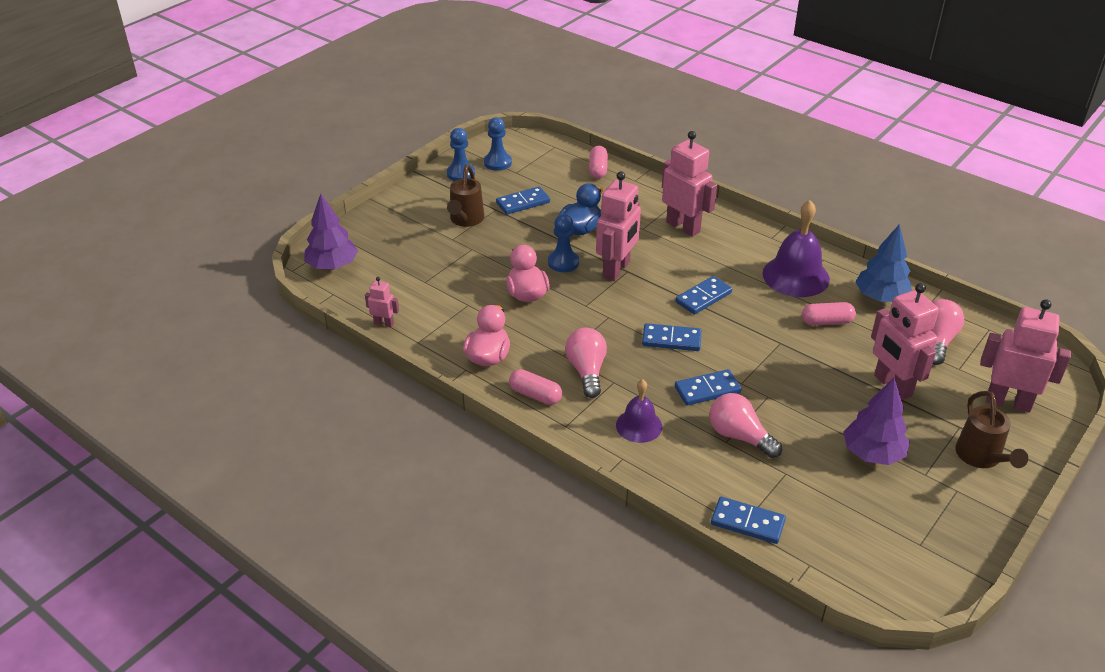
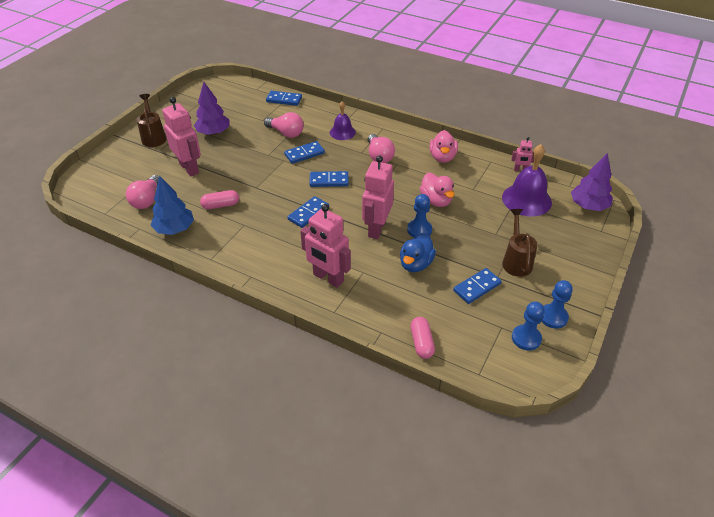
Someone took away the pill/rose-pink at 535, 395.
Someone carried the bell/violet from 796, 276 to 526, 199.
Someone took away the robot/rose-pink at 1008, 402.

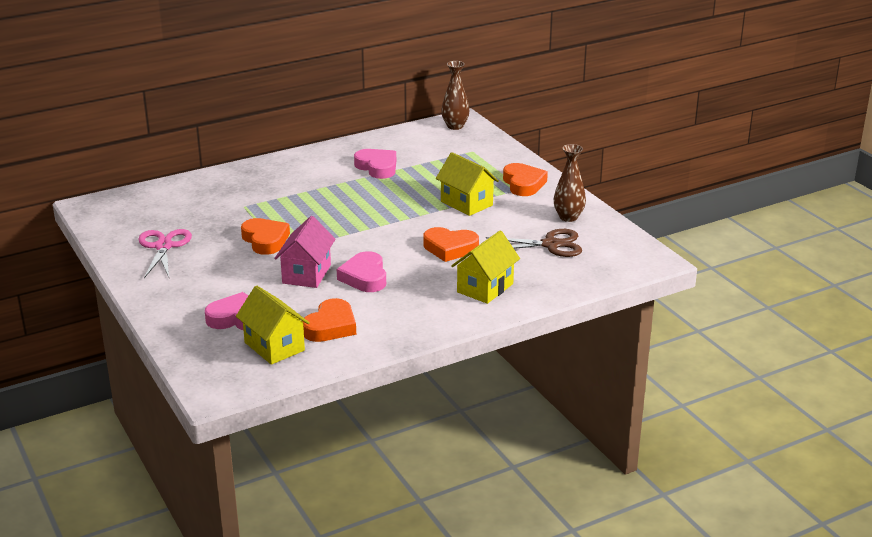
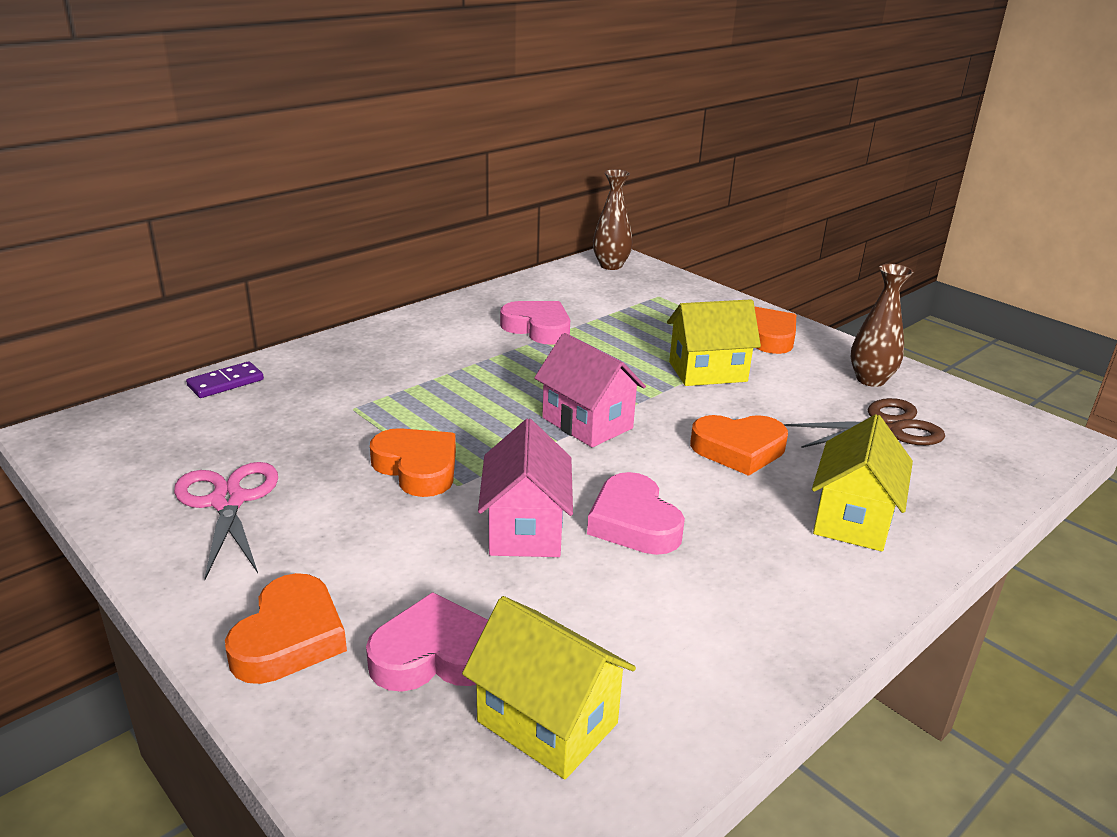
Someone carried the love heart/orange-coloured from 330, 326 to 289, 638.
Someone rotated the toy house/yellow at 466, 203 by 45 degrees counterclockwise.
Someone put down the domino tile/violet at 226, 383.
Someone put down the toy house/rose-pink at 587, 423.

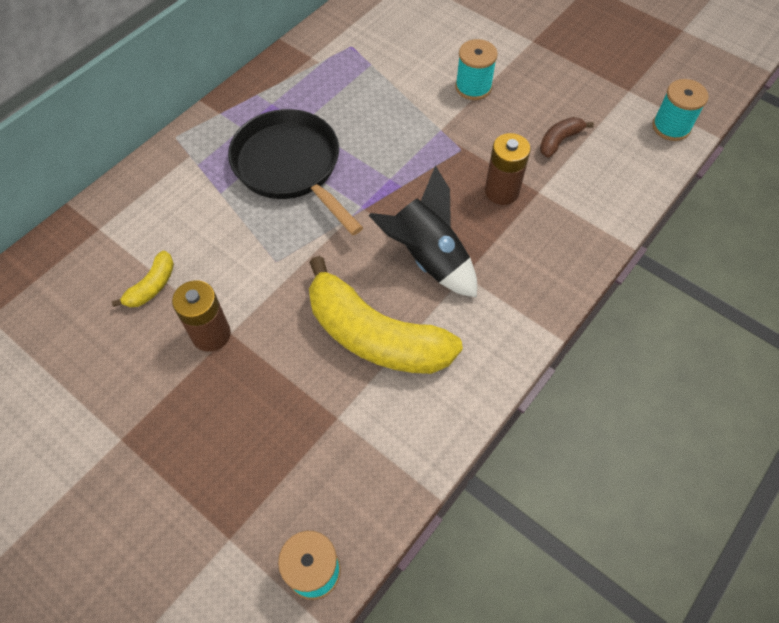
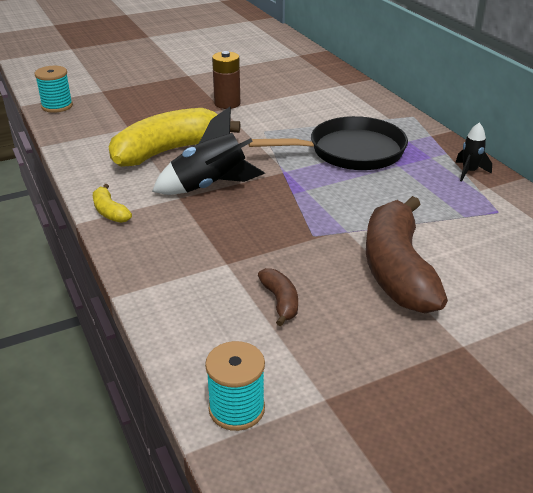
Someone carried the banana/yellow from 152, 286 to 110, 211.
Someone swapped the spool/teal at 473, 87 for the banana/brown at 397, 269.
Someone took away the AA battery/brown at 501, 191.
Someone put down the spaceship/ebony at 469, 172.

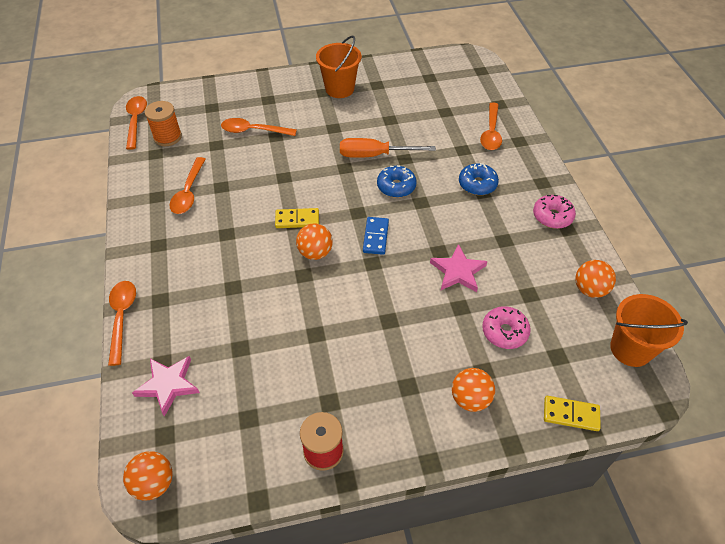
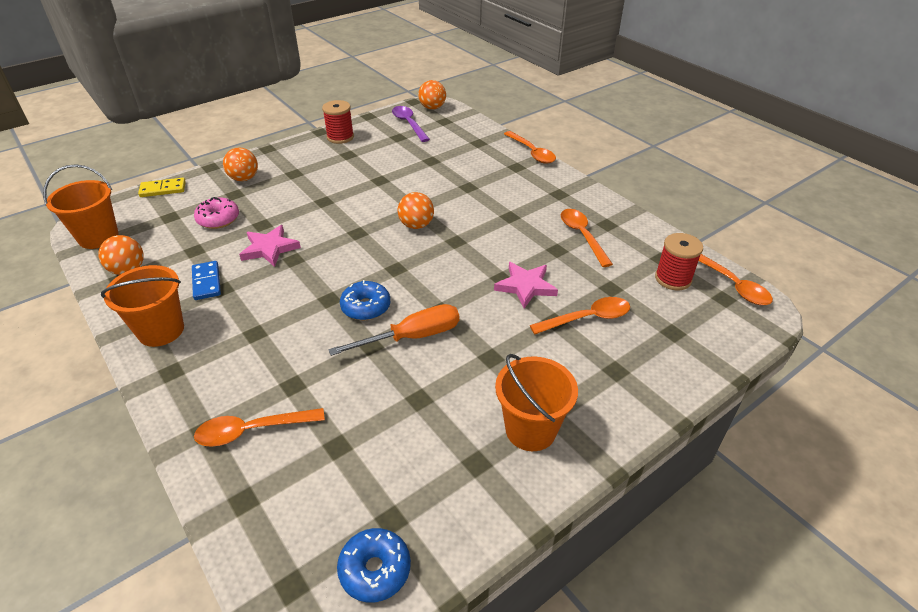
Someone carried the star shape/rose-pink from 168, 385 to 525, 286.
Someone repainted the spool/orange-coloured at 167, 137, which became the spool/scarlet at 673, 279.
Someone took away the domino tile/yellow at 297, 220.
Someone carried the domino tile/royal blue from 375, 237 to 207, 282.
Someone carried the doughnut/royal blue from 477, 184 to 375, 569.
Someone rotated the tablespoon/orange-coloured at 491, 132 by 90 degrees counterclockwise.
Someone swapped the doughnut/rose-pink at 552, 216 for the bucket/orange-coloured at 161, 330.
Someone put down the tablespoon/violet at 409, 124.

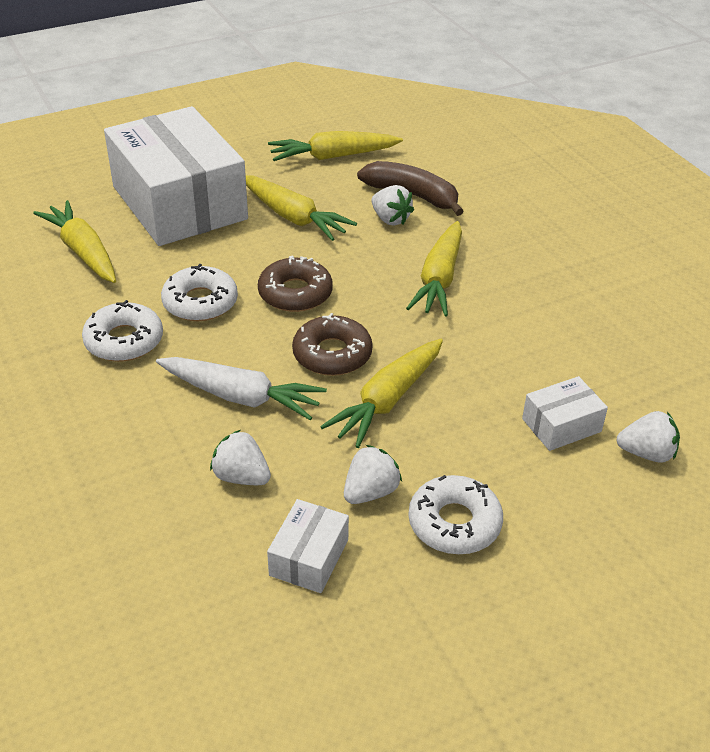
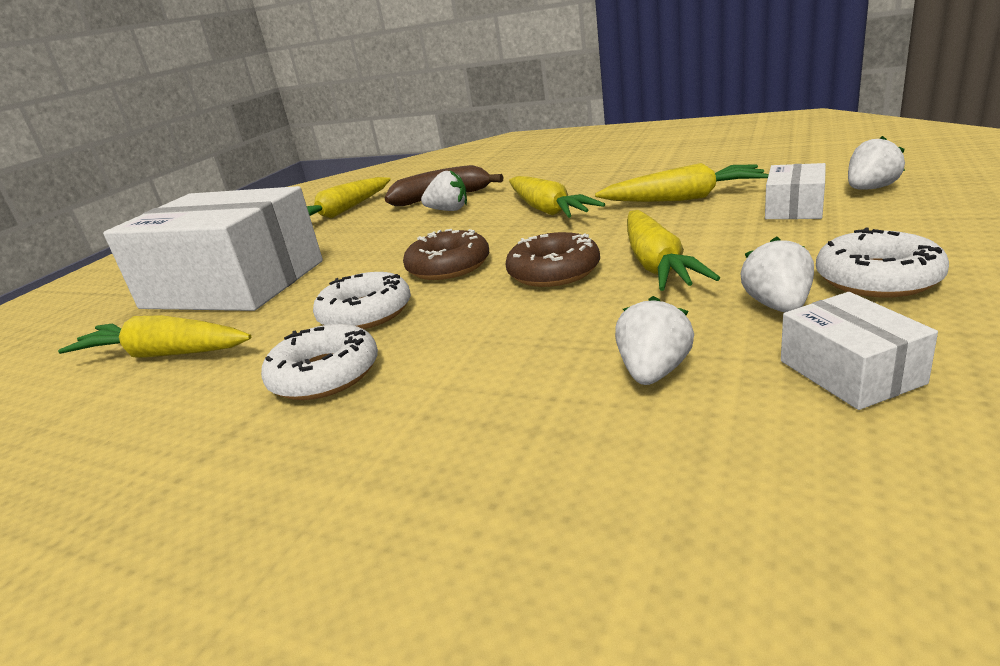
Someone took away the root vegetable/white at 241, 397.
Someone rotated the toy strawberry/white at 241, 477 by 120 degrees clockwise.
Someone carried the root vegetable/yellow from 294, 217 to 684, 198.

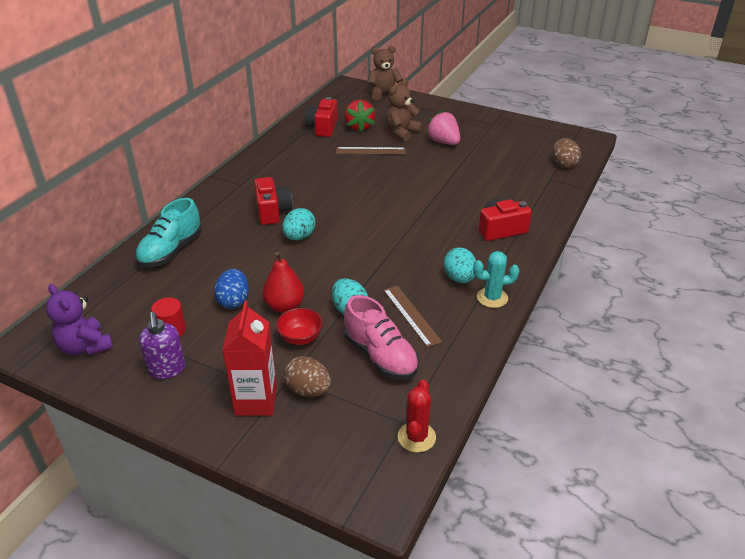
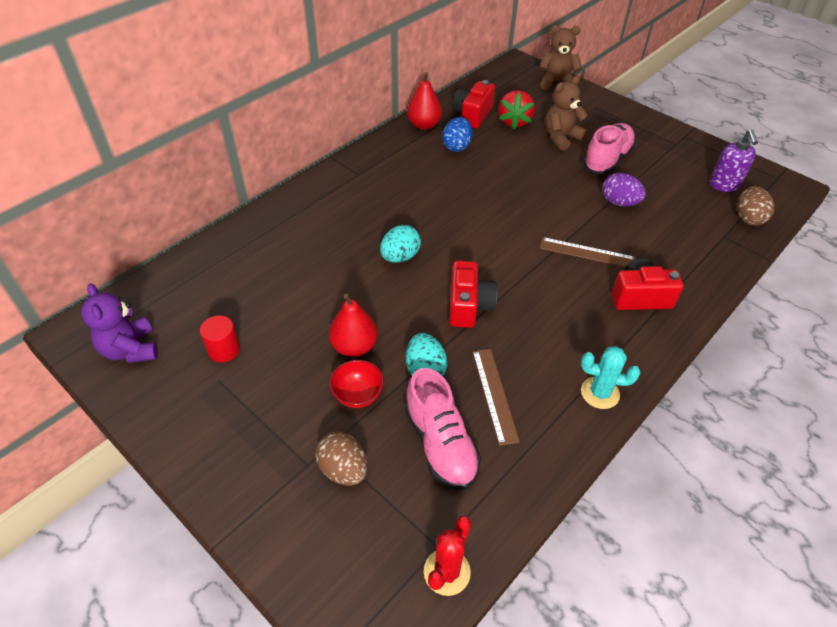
Someone took away the lace-up shoe/teal at 171, 251.
Someone carried the pump bottle/violet from 167, 369 to 724, 185.
Someone carried the egg/royal blue from 234, 301 to 457, 146.
Someone took away the milk carton/scarlet at 256, 401.
Someone carried the photo camera/scarlet from 272, 211 to 468, 306.
Someone carried the ruler/brown from 370, 151 to 587, 253.
Someone swapped the toy strawberry/rose-pink at 443, 142 for the lace-up shoe/rose-pink at 607, 159.
Someone took away the egg/teal at 459, 278.
Someone put down the pear fruit/scarlet at 424, 125.
Someone put down the egg/violet at 619, 202.

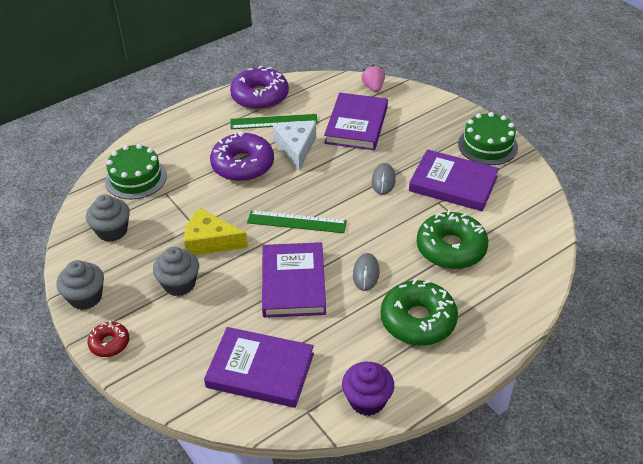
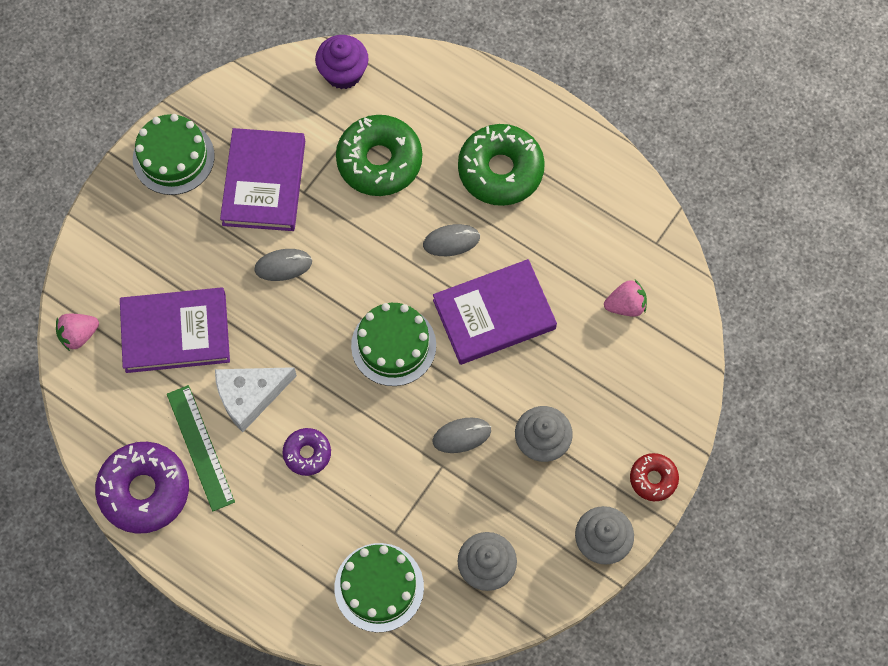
Someone swapped the piece of cheese/yellow at 210, 241 for the PC mouse/gray at 461, 436.
Someone swapped the hardback/violet at 260, 370 for the toy strawberry/rose-pink at 625, 305.
Someone scaled the doughnut/violet at 243, 165 by 0.53.
Someone swapped the ruler/leaf-green at 296, 222 for the gateau/leaf-green at 393, 345.
Someone carried the muffin/violet from 367, 400 to 343, 73.

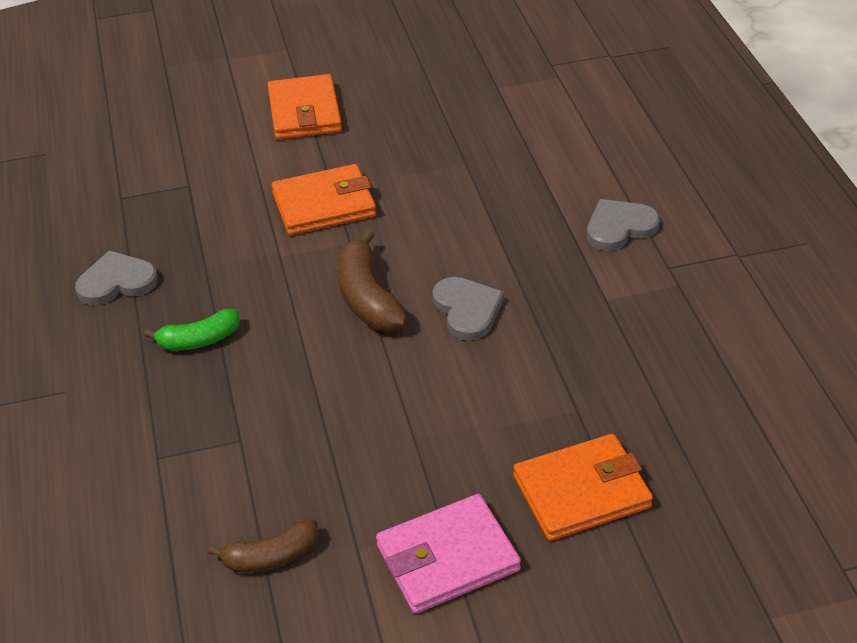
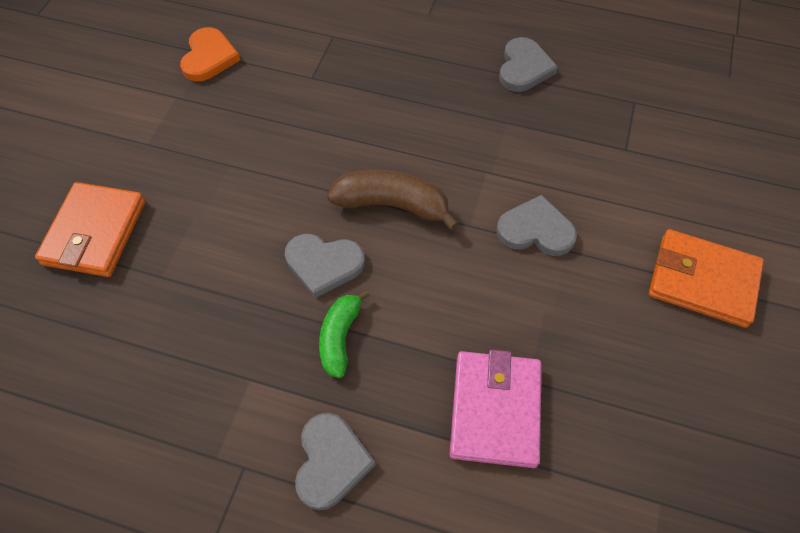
Someone carried the banana/leaf-green from 199, 340 to 340, 338.
Someone swapped the banana/brown at 271, 556 for the love heart/orange-coloured at 209, 57.
Someone swapped the wallet/orange-coloured at 324, 205 for the love heart/gray at 535, 230.
Someone carried the wallet/rose-pink from 447, 558 to 495, 410.

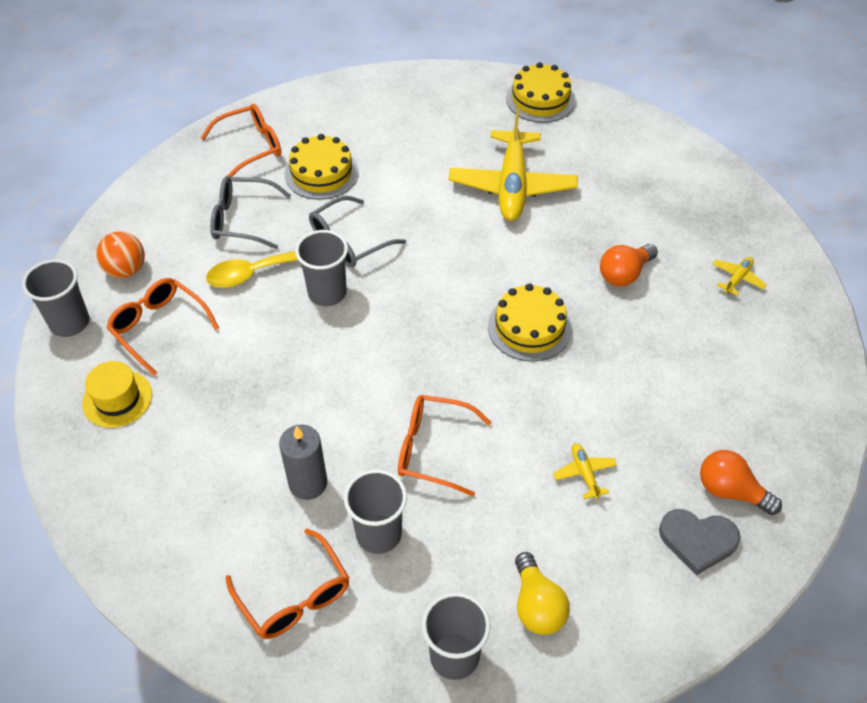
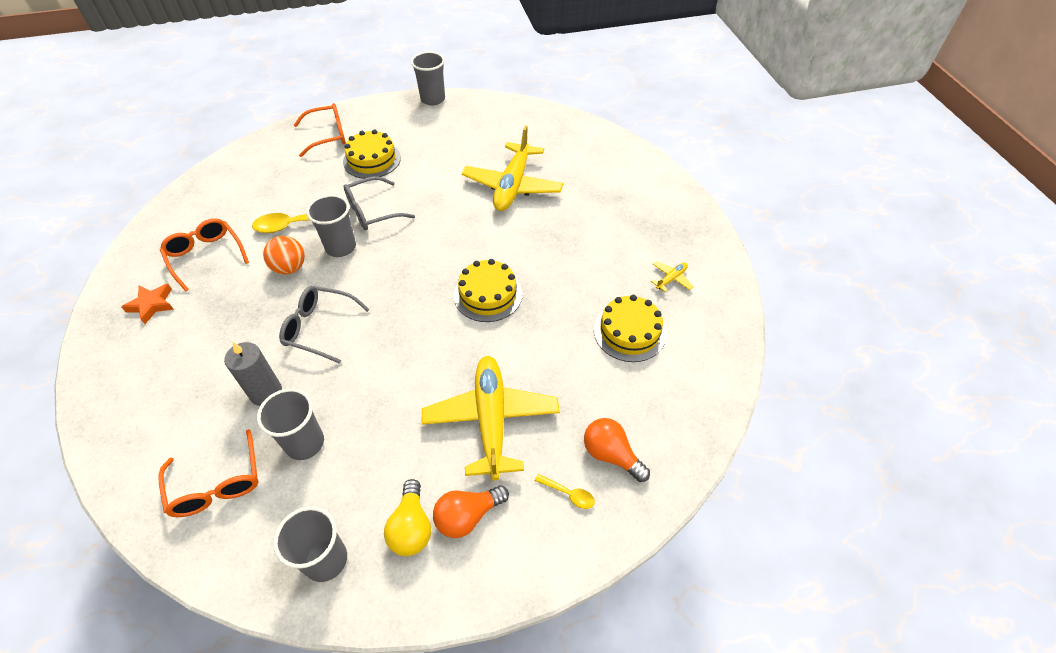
Someone carried the cup/gray from 70, 323 to 433, 99.
Someone swapped the top hat/yellow at 117, 399 for the star shape/orange-coloured at 152, 305.
Someone carried the ball/orange-coloured from 126, 270 to 290, 268.
Someone carried the eyeglasses/gray from 242, 220 to 319, 328.
Someone took away the eyeglasses/orange-coloured at 432, 449.
Someone carried the gateau/yellow from 540, 99 to 629, 332.
Someone scaled the plane/yellow at 584, 473 by 2.45.
Someone carried the bulb/orange-coloured from 624, 274 to 467, 516.
Someone swapped the love heart/gray at 697, 541 for the tablespoon/yellow at 568, 494.

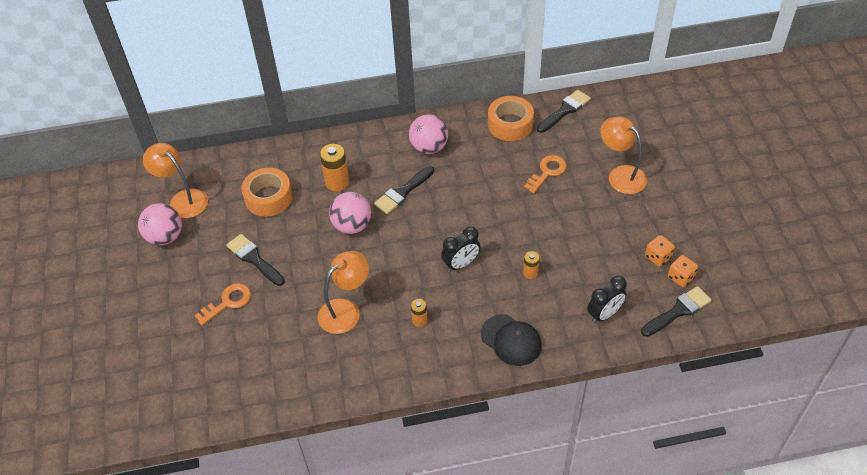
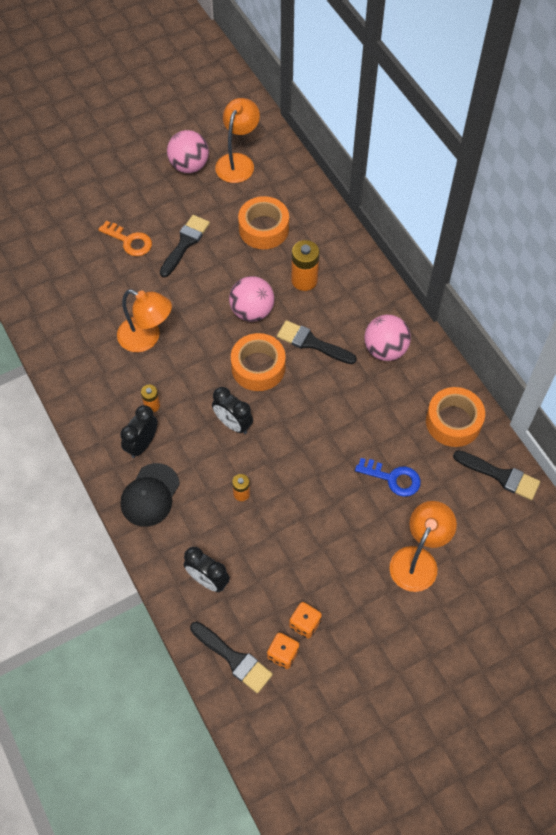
Someone repainted the door key/orange-coloured at 547, 172, which became the door key/royal blue at 393, 478.
Someone put down the clock/ebony at 142, 444.
Someone put down the roll of tape/orange-coloured at 258, 367.

